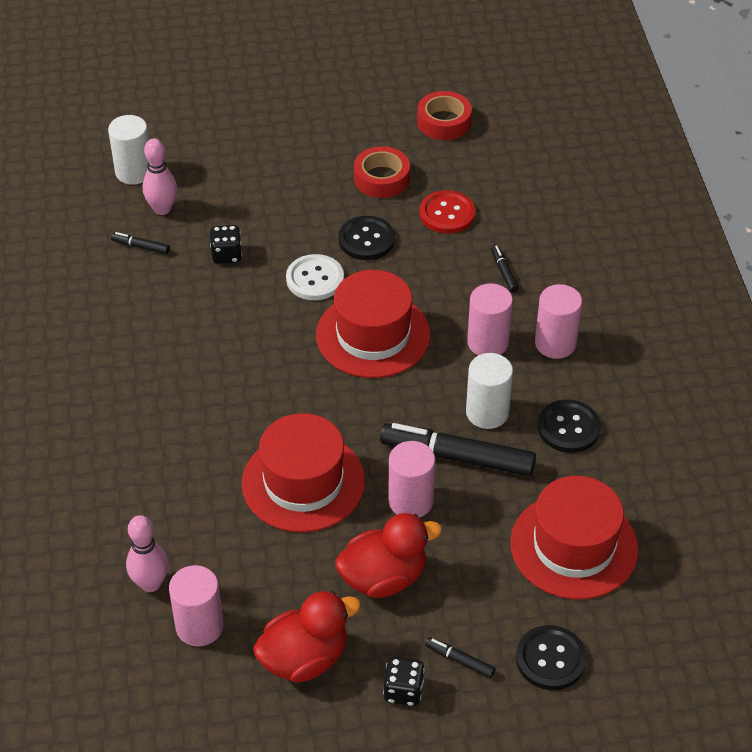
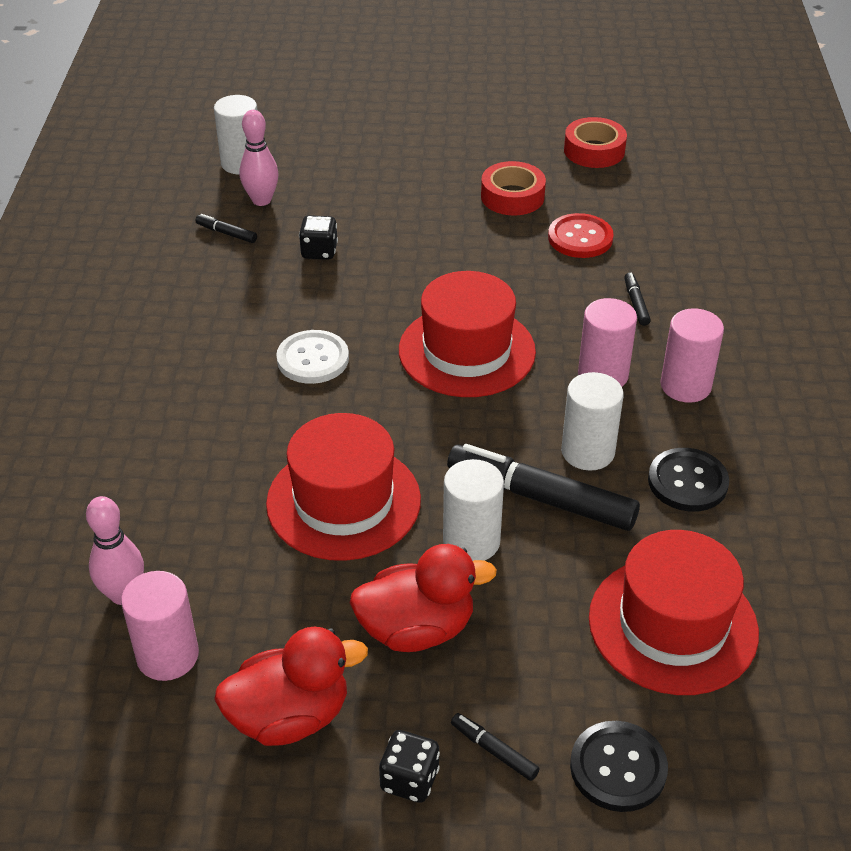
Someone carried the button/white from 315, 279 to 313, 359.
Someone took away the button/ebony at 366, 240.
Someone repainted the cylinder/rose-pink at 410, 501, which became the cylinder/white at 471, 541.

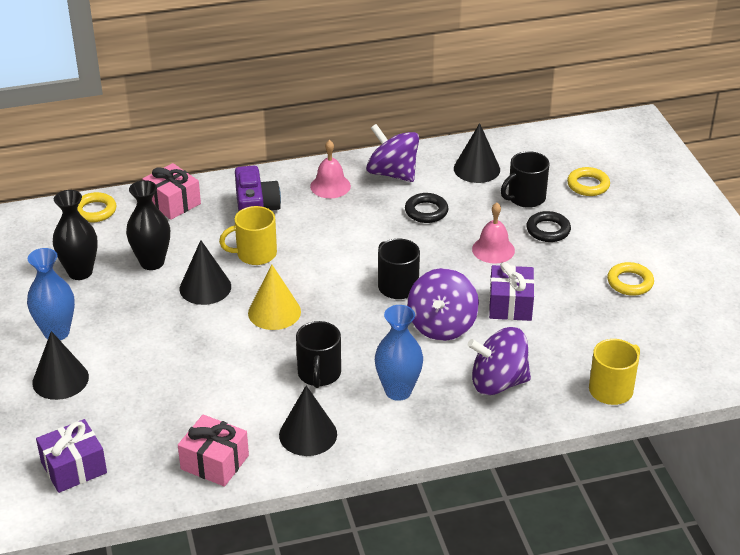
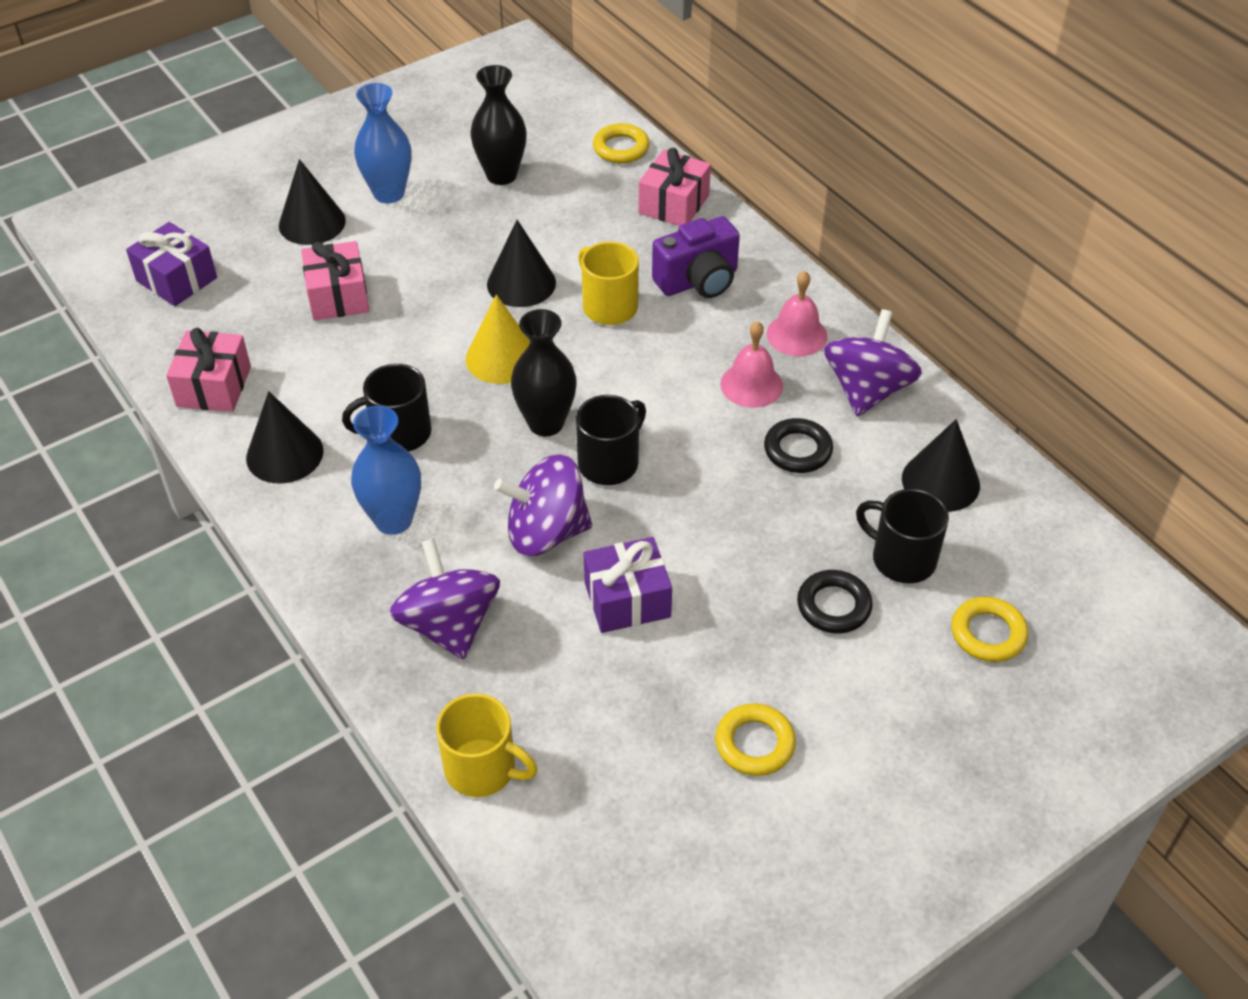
Someone carried the vase/ebony from 152, 262 to 546, 423.
Someone carried the bell/rose-pink from 493, 249 to 751, 385.
Someone put down the present/rose-pink at 338, 296.

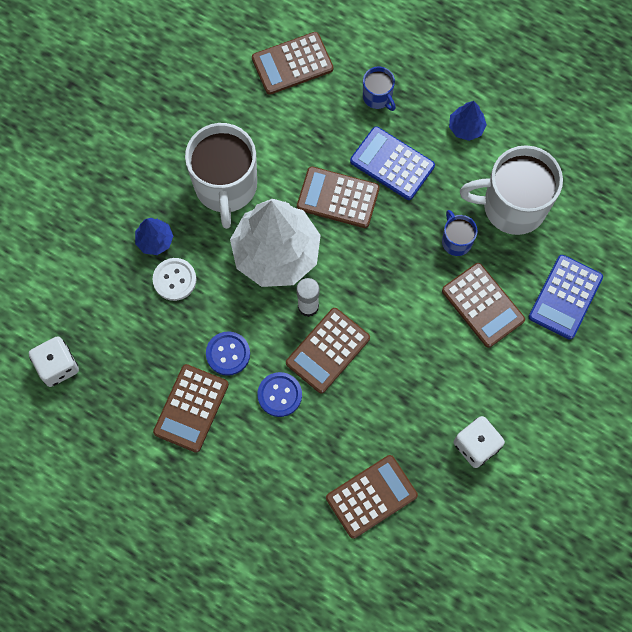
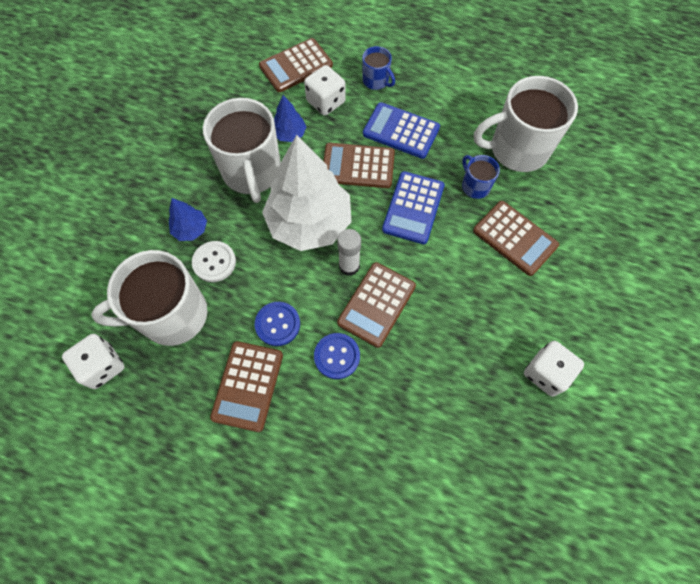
Someone took away the calculator/brown at 371, 496.
Someone carried the fir tree/royal blue from 466, 127 to 289, 134.
Someone carried the calculator/royal blue from 565, 297 to 413, 208.
Someone put down the coffee mug/white at 172, 315.
Someone put down the game die/white at 326, 102.

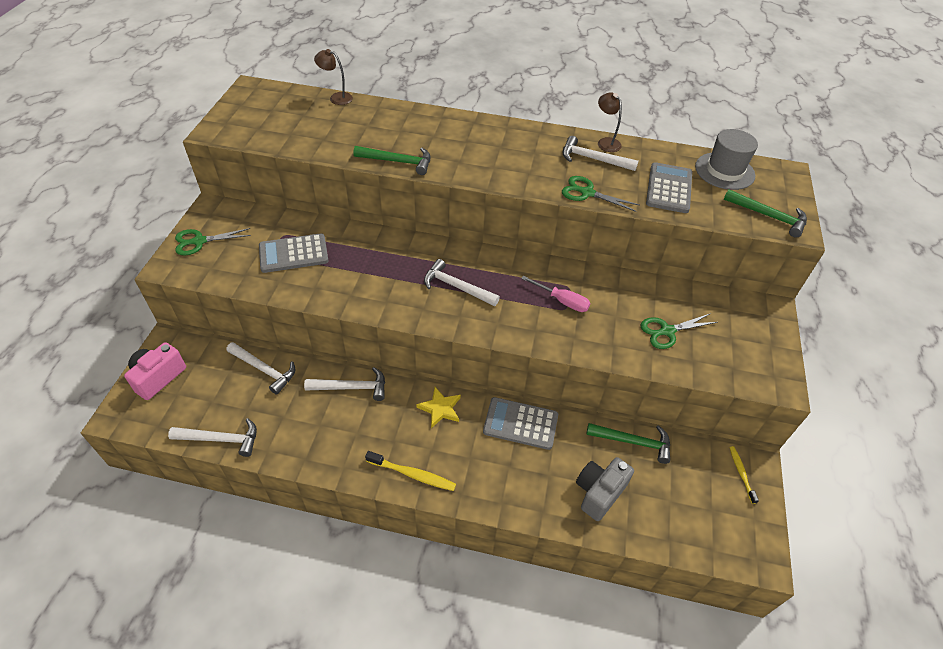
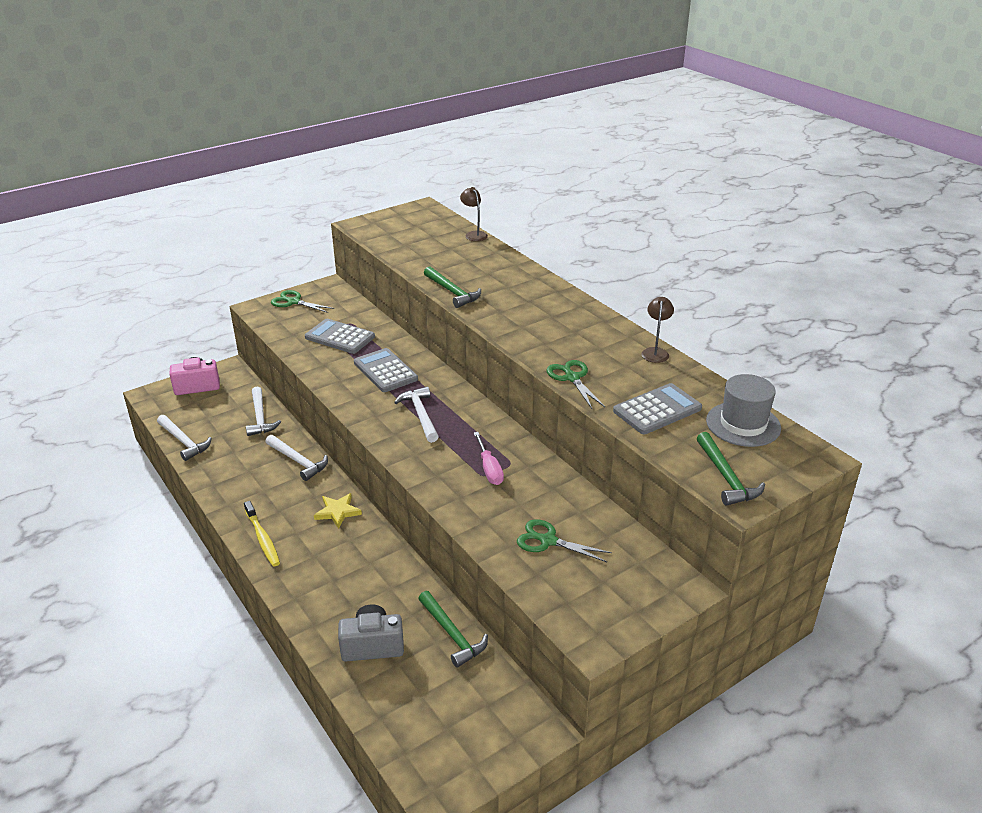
Someone carried the calculator/gray from 520, 423 to 385, 371.
Someone took away the carpenter's hammer/white at 593, 159.
Someone took away the toothbrush/yellow at 741, 473.

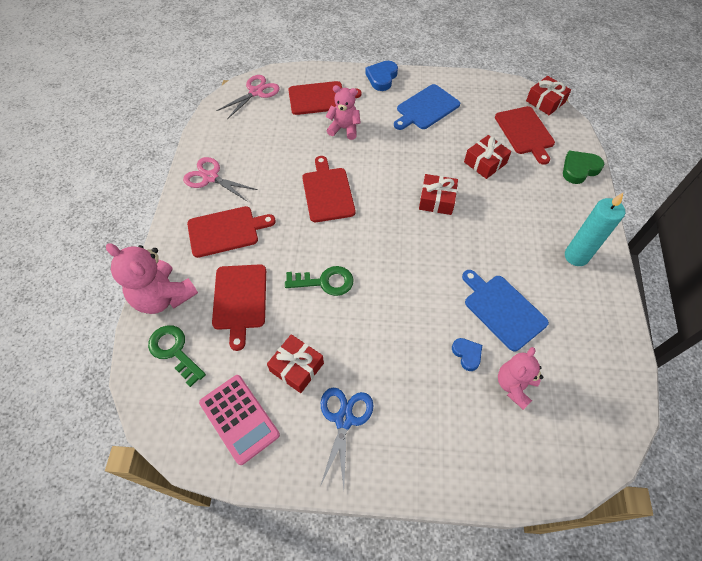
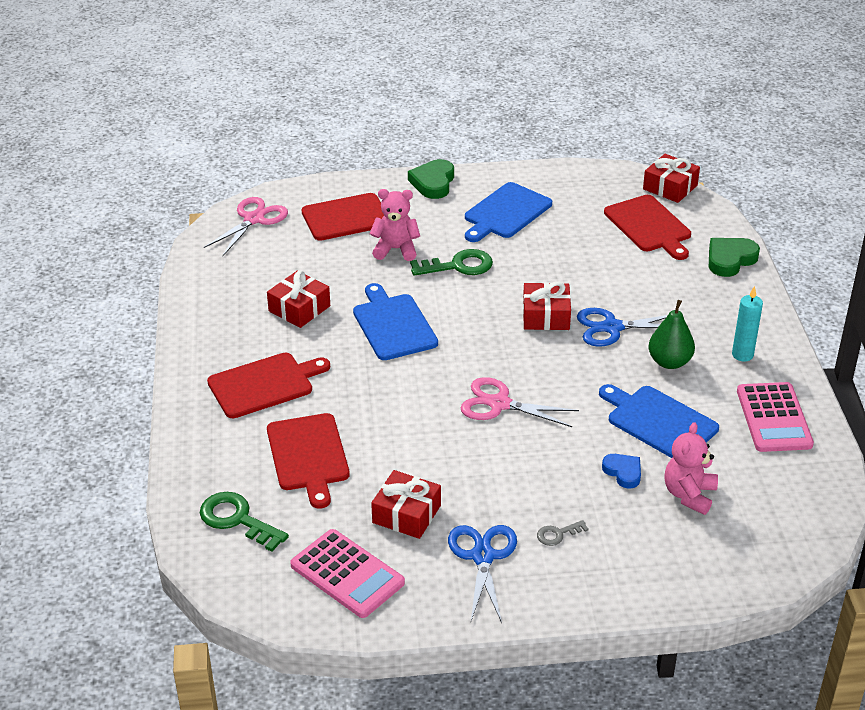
Someone took away the teddy/rose-pink at 163, 296.
Someone carried the pair of scissors/rose-pink from 210, 177 to 499, 404.
Someone carried the door key/leaf-green from 325, 282 to 458, 266.
Someone repainted the chopping board/scarlet at 327, 192, which became the chopping board/royal blue at 393, 325.
Someone repainted the love heart/royal blue at 382, 78, which became the love heart/leaf-green at 433, 183.
Someone carried the present/scarlet from 485, 163 to 299, 308.
Someone scaled the pillar candle/teal at 576, 256 by 0.66.
Someone put down the door key/gray at 558, 534.
Someone put down the pair of scissors/royal blue at 612, 327.
Someone put down the pear fruit/leaf-green at 669, 362.
Someone put down the calculator/rose-pink at 774, 418.

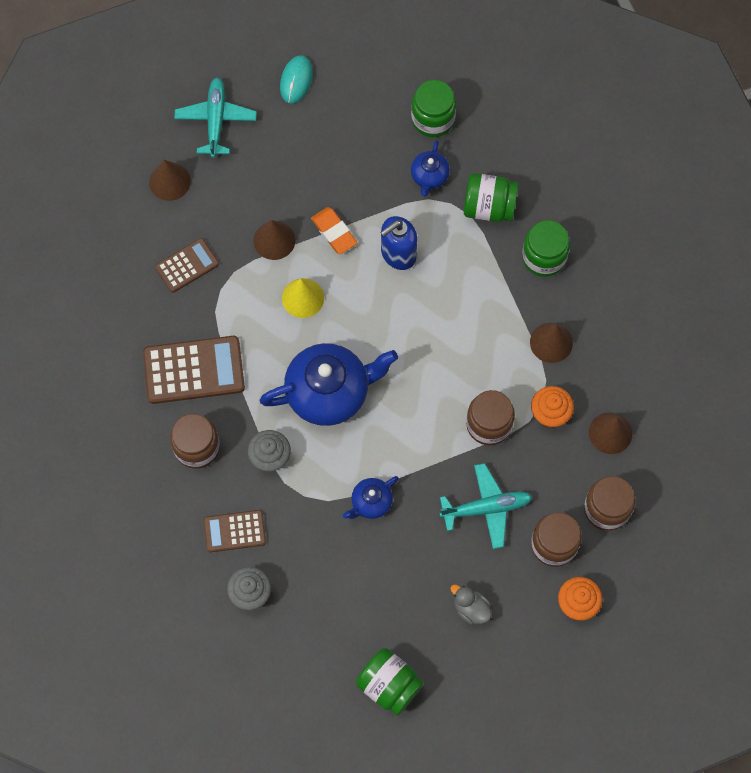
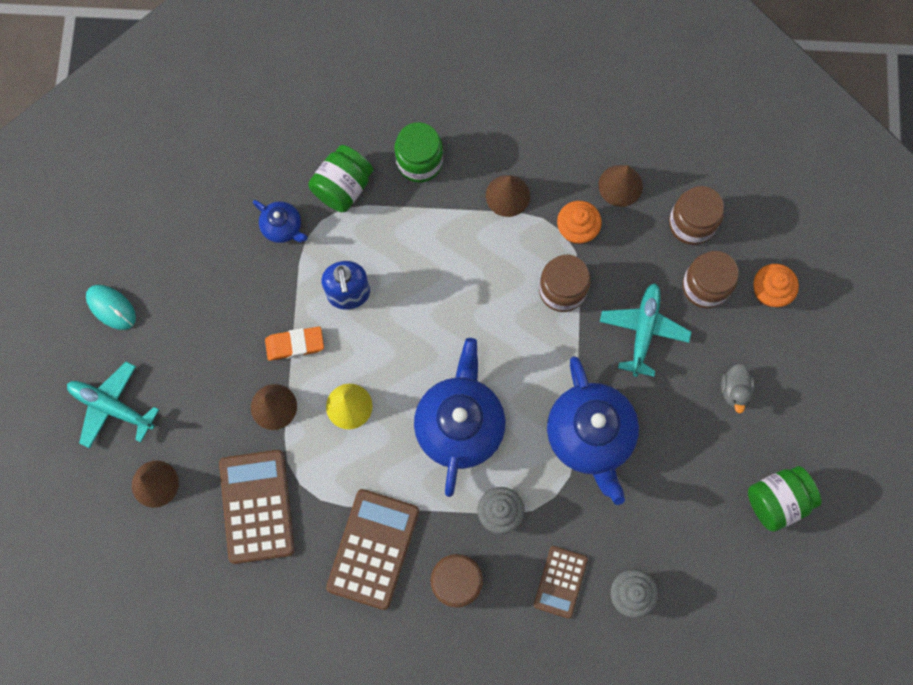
Someone scaled the calculator/brown at 187, 265 by 1.68.
Someone scaled the china teapot/royal blue at 371, 502 by 2.06.
Someone took away the jar/leaf-green at 433, 119.
Someone rotated the toy duck/gray at 471, 608 by 60 degrees counterclockwise.

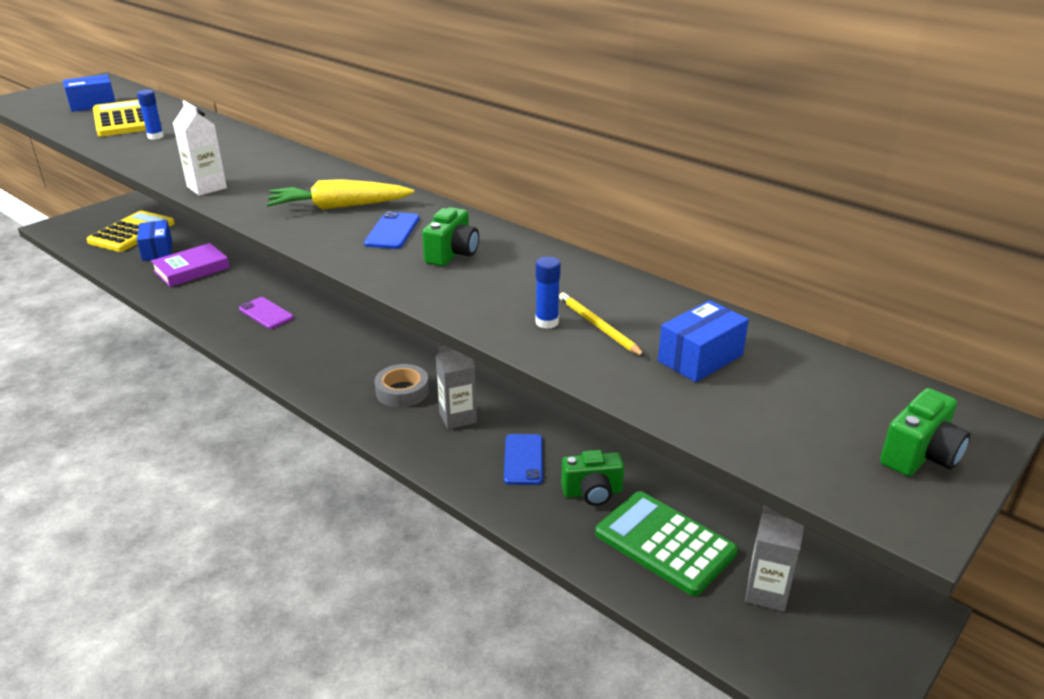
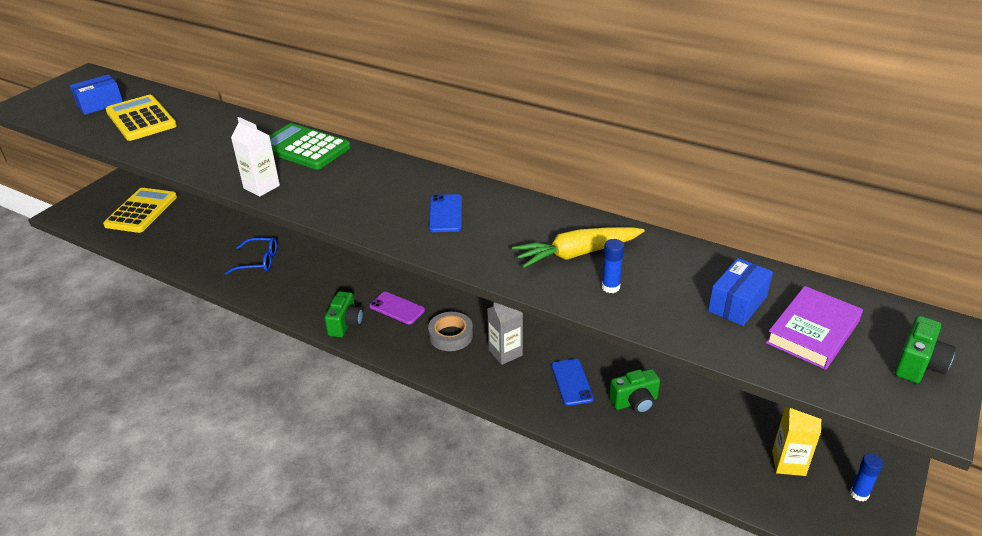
Someone carried the stick of glue/royal blue from 155, 137 to 859, 494.
Someone took away the box/royal blue at 157, 250.
Someone carried the hardback/violet from 191, 269 to 812, 332.
Someone carried the phone/violet from 266, 313 to 397, 308.
Someone carried the root vegetable/yellow from 339, 207 to 577, 254.
Someone carried the photo camera/leaf-green from 452, 254 to 345, 324.
Someone took away the wooden pencil/yellow at 598, 326.
Someone carried the calculator/leaf-green from 665, 543 to 304, 148.
Someone repainted the milk carton/gray at 766, 592, which became the milk carton/yellow at 788, 463.
Someone put down the eyeglasses/royal blue at 259, 261.

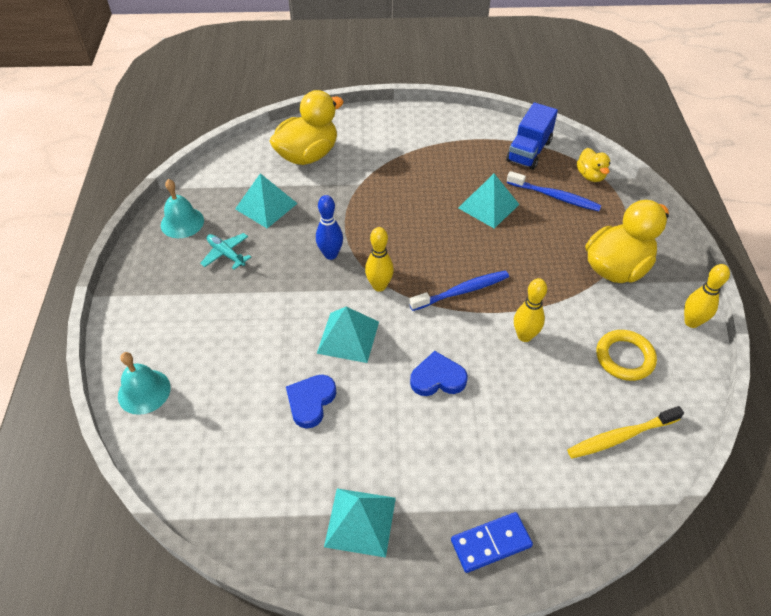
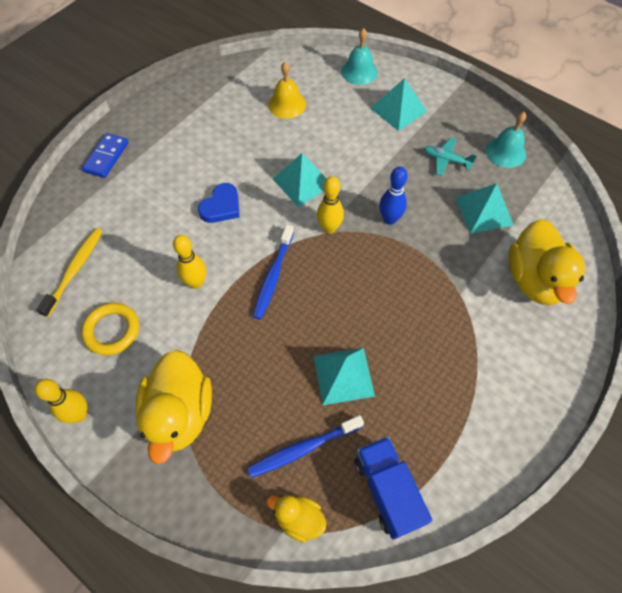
Someone rotated the plane/teal at 226, 254 by 150 degrees counterclockwise.
Someone took away the love heart/royal blue at 311, 401.
Someone carried the pyramid/teal from 360, 522 to 398, 109.
Someone put down the bell/yellow at 287, 104.

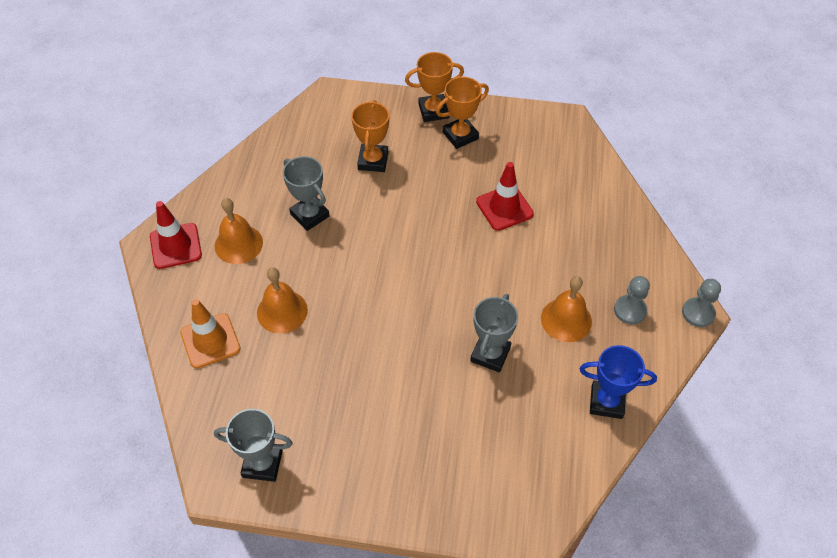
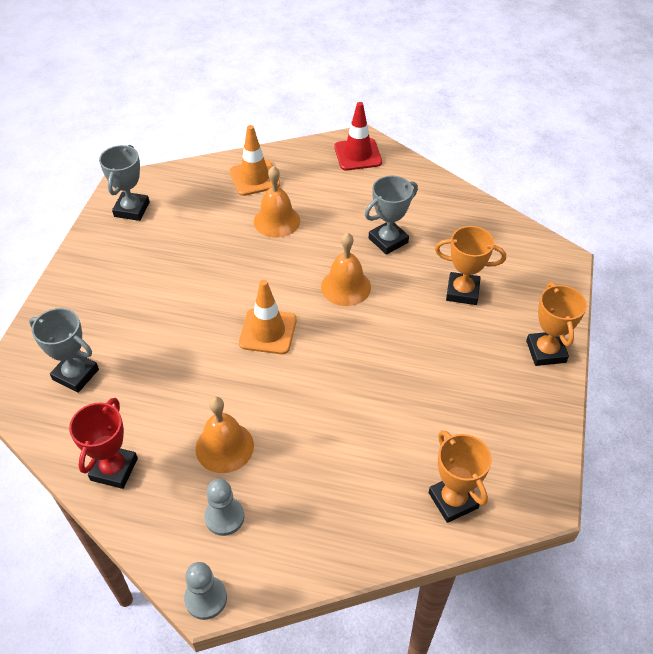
Someone carried the bell/orange-coloured from 238, 244 to 346, 287.
Someone carried the award cup/orange-coloured from 460, 135 to 453, 500.
Someone carried the award cup/gray from 490, 354 to 75, 374.
Someone took away the safety cone/scarlet at 504, 208.
Someone repainted the award cup/royal blue at 606, 402, which became the award cup/scarlet at 114, 469.
Someone put down the safety cone/orange-coloured at 268, 331.

